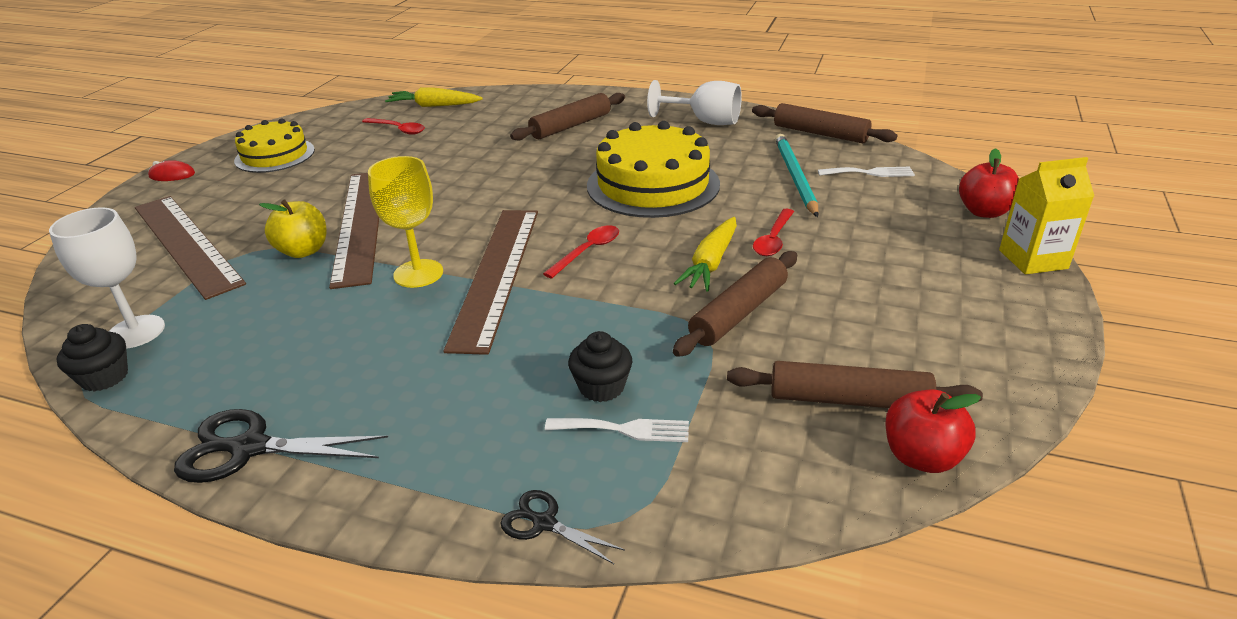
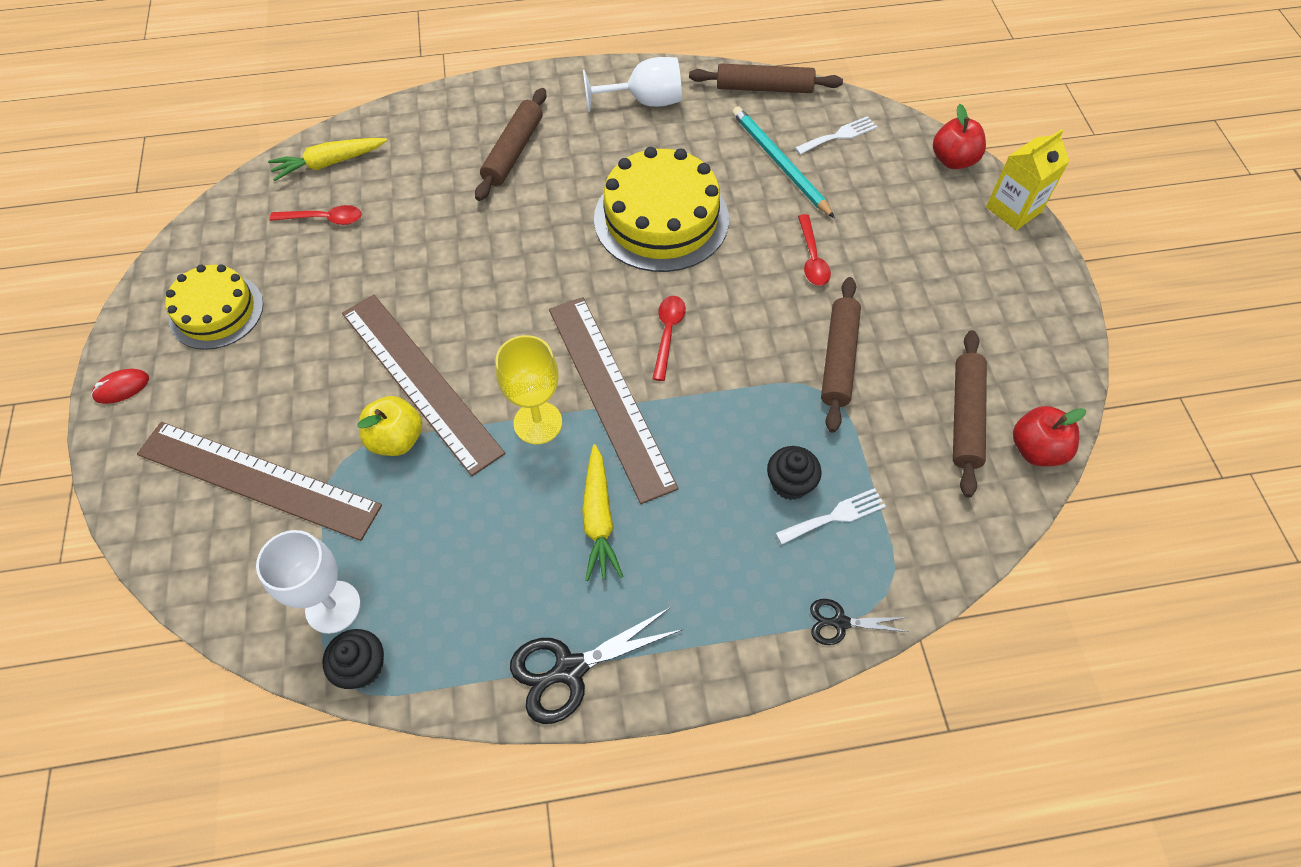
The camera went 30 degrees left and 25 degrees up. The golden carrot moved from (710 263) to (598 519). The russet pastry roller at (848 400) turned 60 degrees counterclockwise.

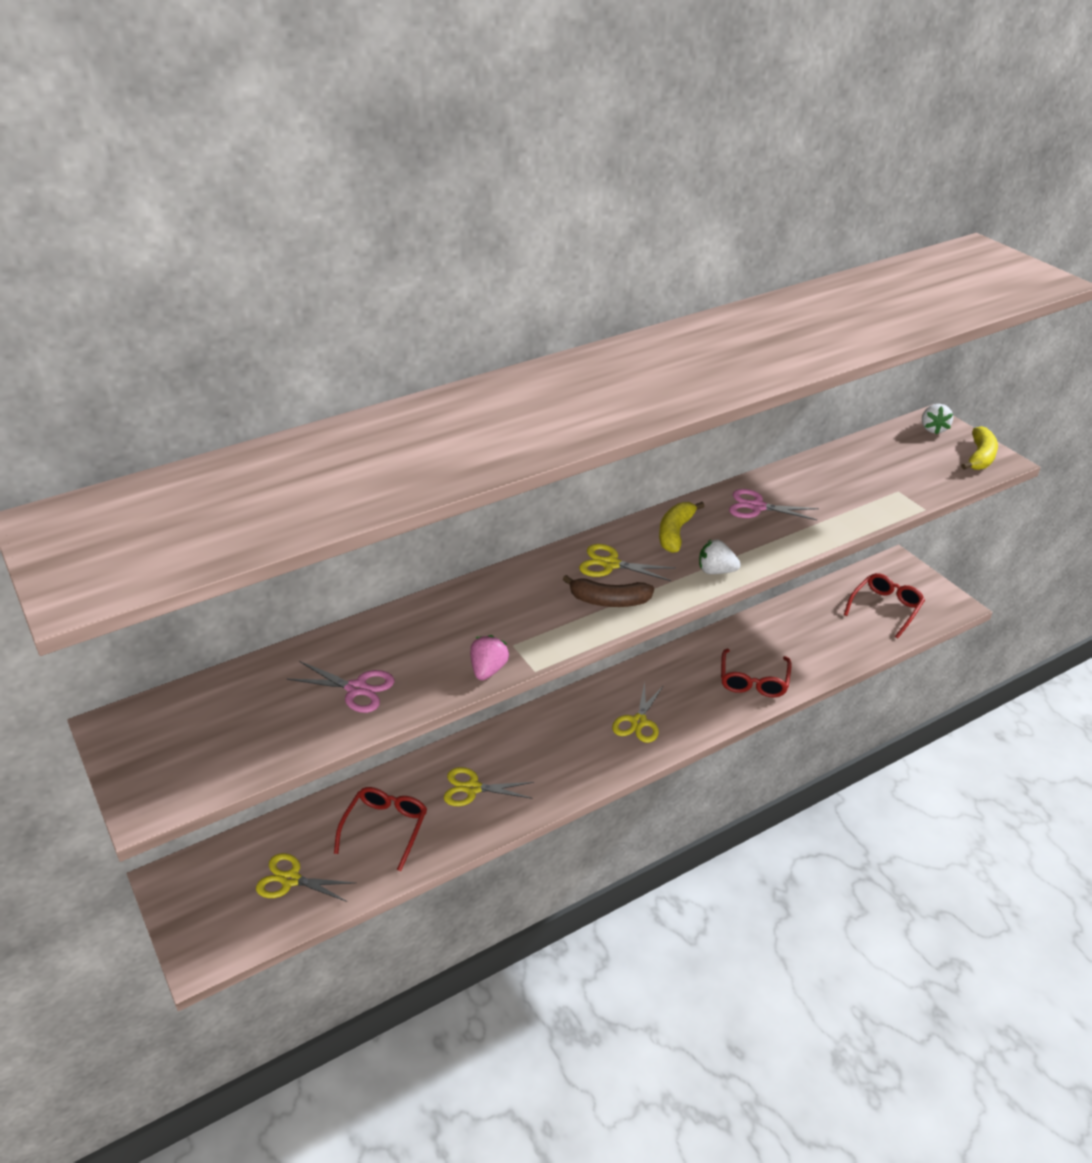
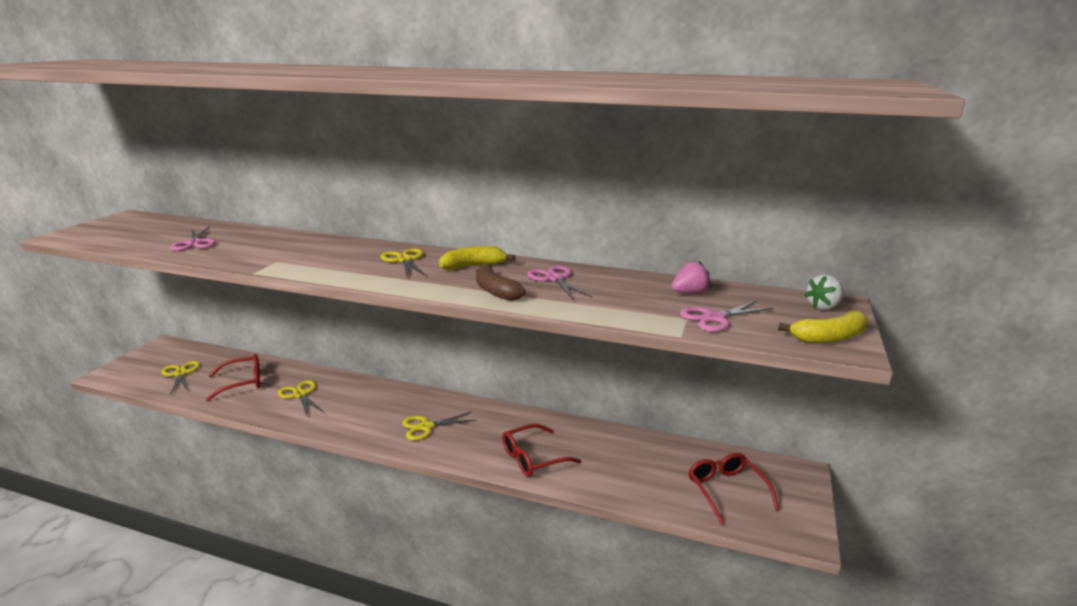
The camera went 50 degrees right and 15 degrees down. The white strawberry at (716 571) disappeared. The red eyeglasses at (885 608) turned 105 degrees counterclockwise. The russet banana moved from (609 601) to (495 291). The pink strawberry moved from (488 670) to (689 293). The pink pair of scissors at (714 318) appeared.

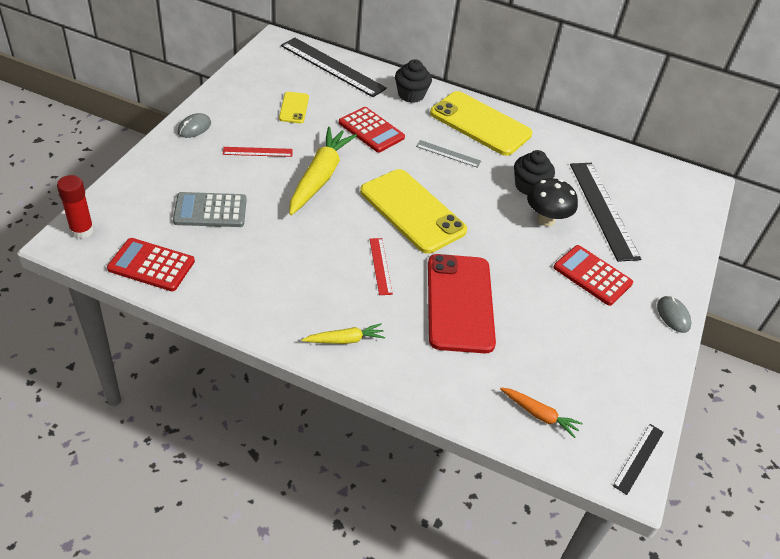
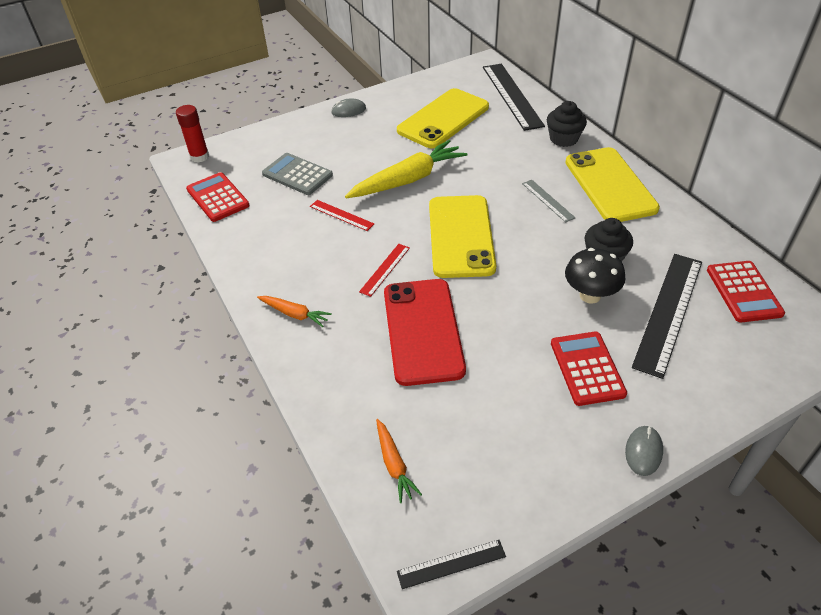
The camera went 45 degrees right and 0 degrees up. The golden smartphone at (294 108) changed to 2.09 times the size. The red adding machine moved from (371 130) to (744 292). The red straightedge moved from (257 152) to (341 215). The red smartphone at (460 303) turned 45 degrees counterclockwise. The golden carrot at (345 340) became the bright orange carrot at (294 314).

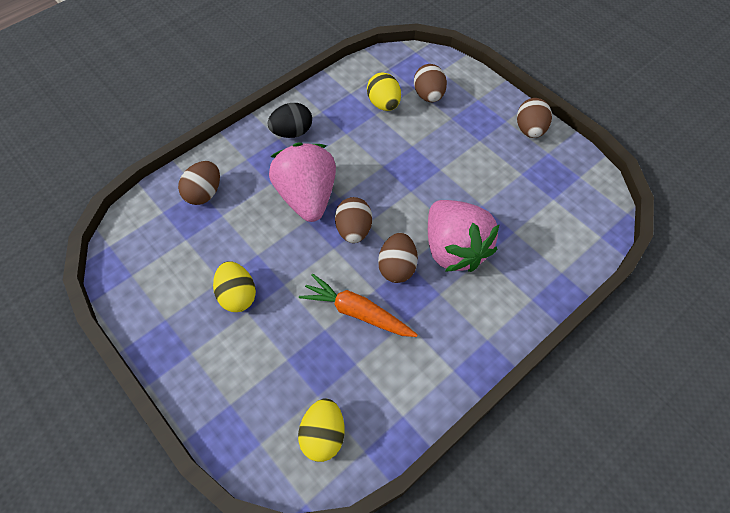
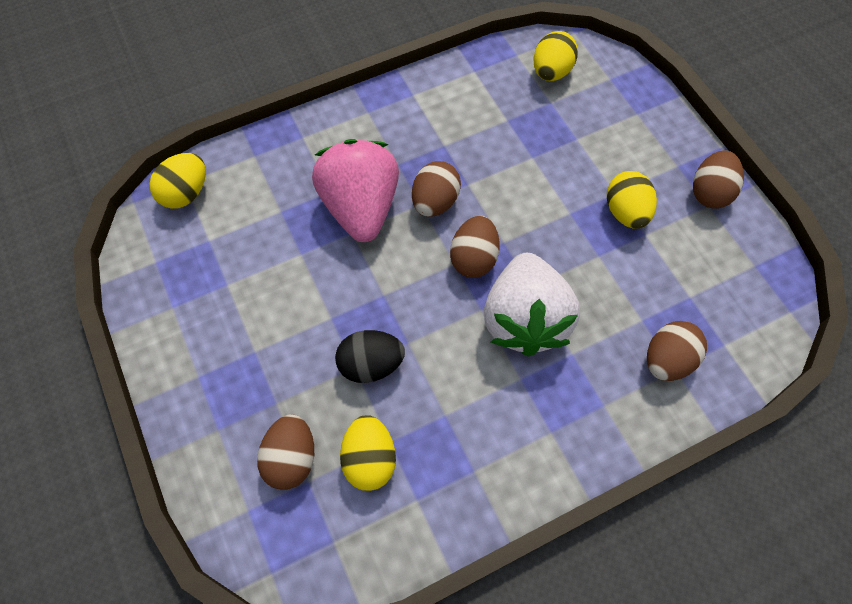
The camera went 165 degrees left and 5 degrees up. The russet toy egg moved from (530 130) to (709 192). The jet-black toy egg moved from (292 132) to (371 364). The pink strawberry at (307 197) became the white strawberry at (524 319). The bright orange carrot at (357 312) disappeared. The golden toy egg at (186 193) appeared.

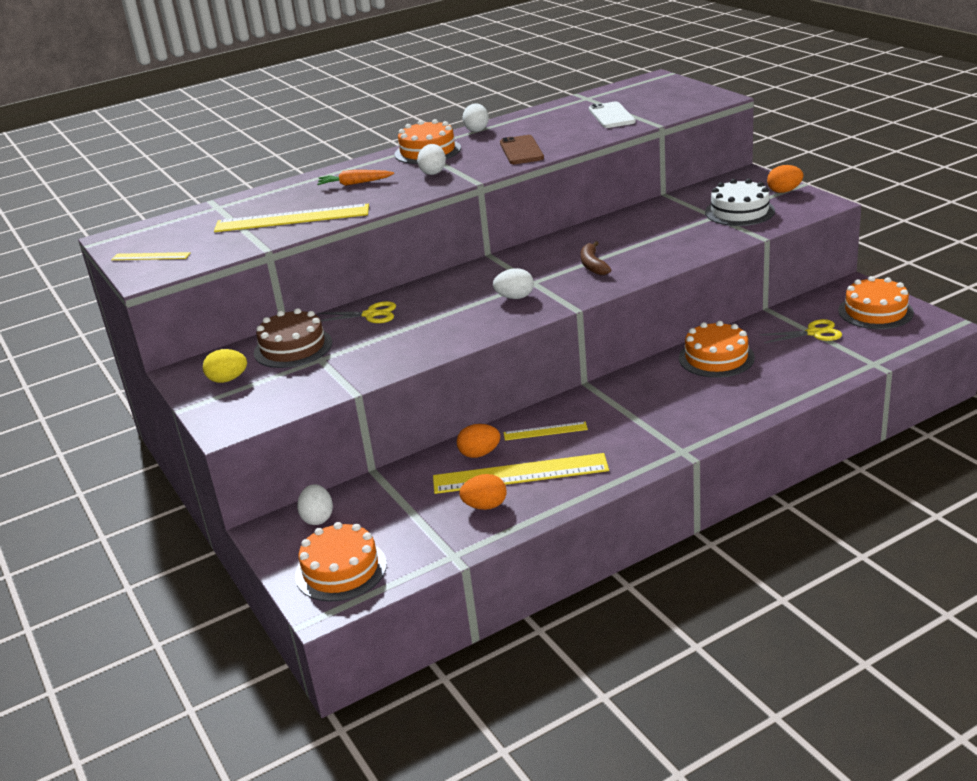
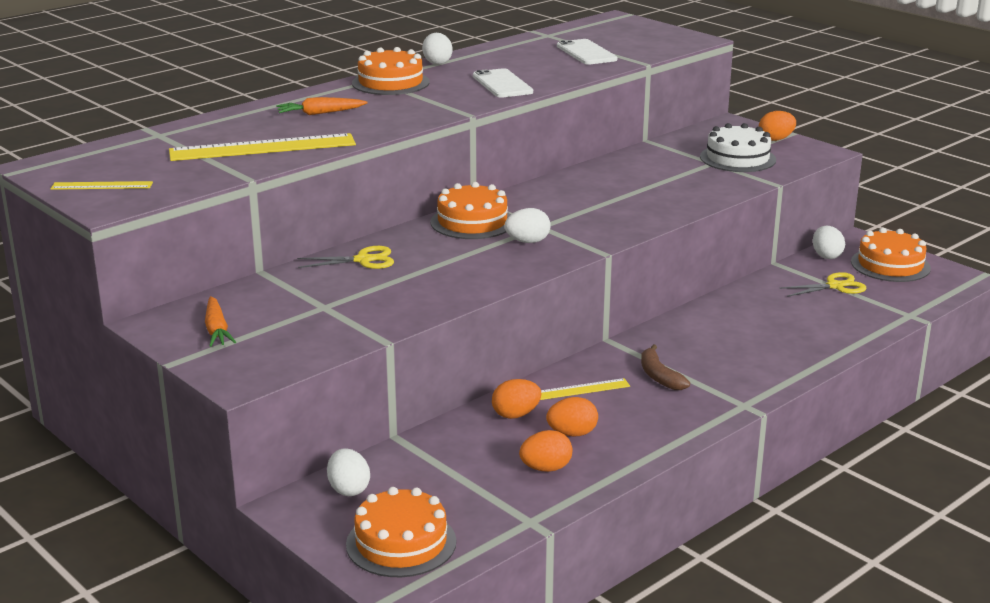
The camera went 15 degrees left and 5 degrees down. The russet smartphone at (521 150) became the white smartphone at (502 84). The white toy egg moved from (433 172) to (826 256). The russet banana moved from (593 265) to (659 376). The russet cake at (293 347) disappeared. The bright orange cake moved from (716 358) to (472 222). The golden toy egg at (228 379) was replaced by the bright orange carrot at (217 330). The golden straightedge at (520 474) was replaced by the bright orange toy egg at (572 433).

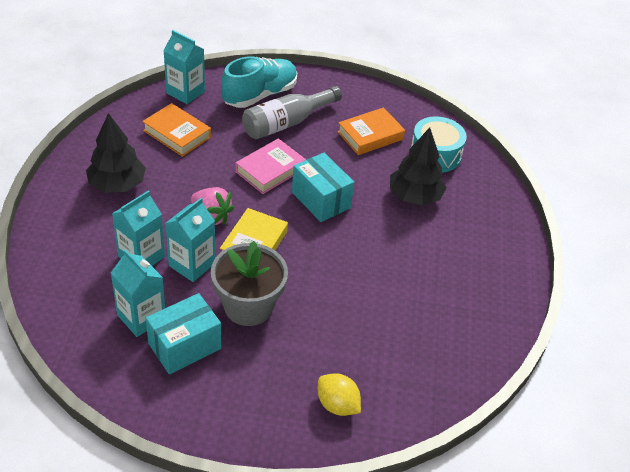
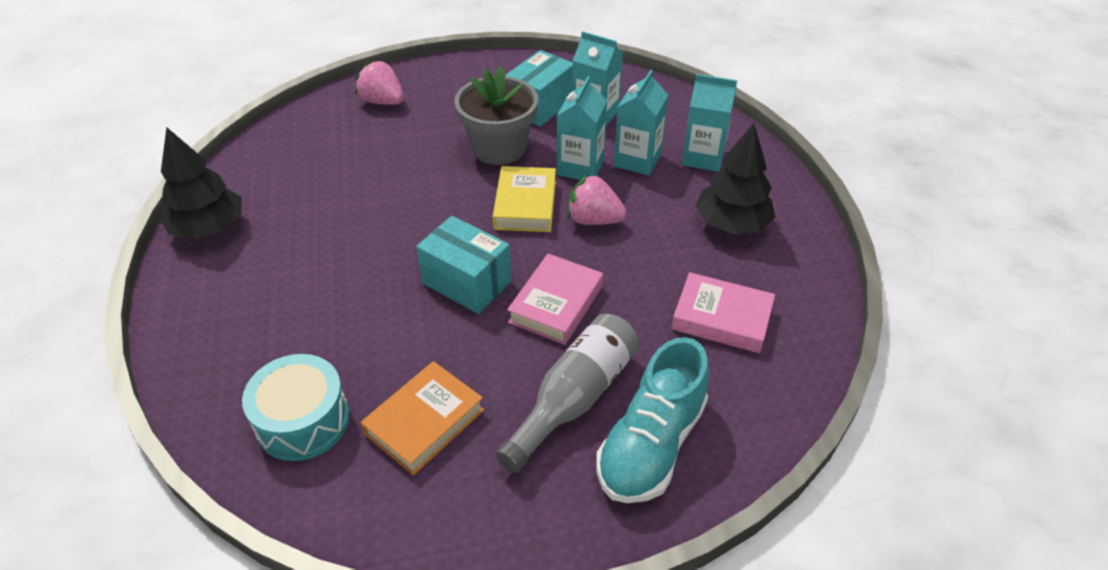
The camera went 165 degrees right and 0 degrees up. The aqua milk carton moved from (185 92) to (703 157). The bright orange book at (177 134) became the pink book at (721 318). The jet-black tree moved from (415 196) to (209 228). The golden citrus fruit at (337 405) was replaced by the pink strawberry at (382 101).

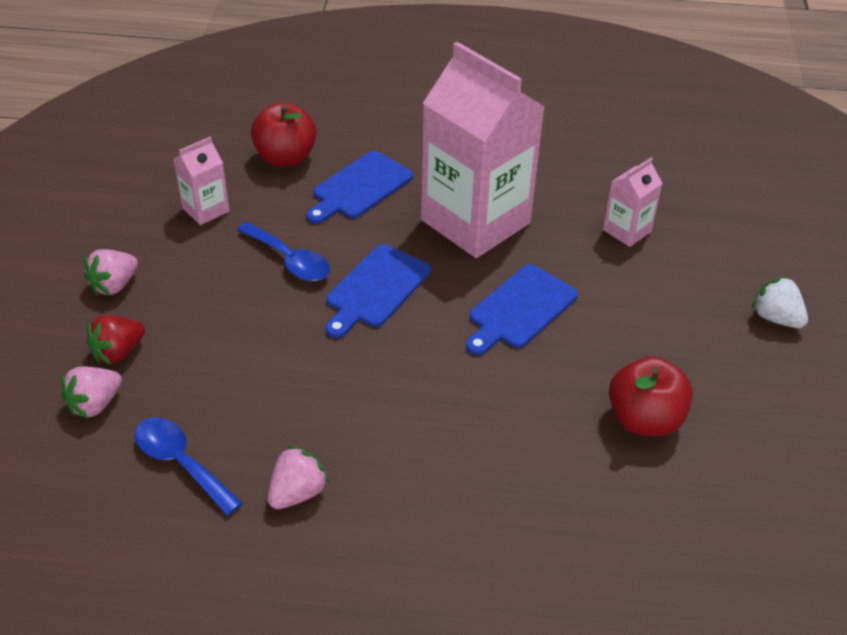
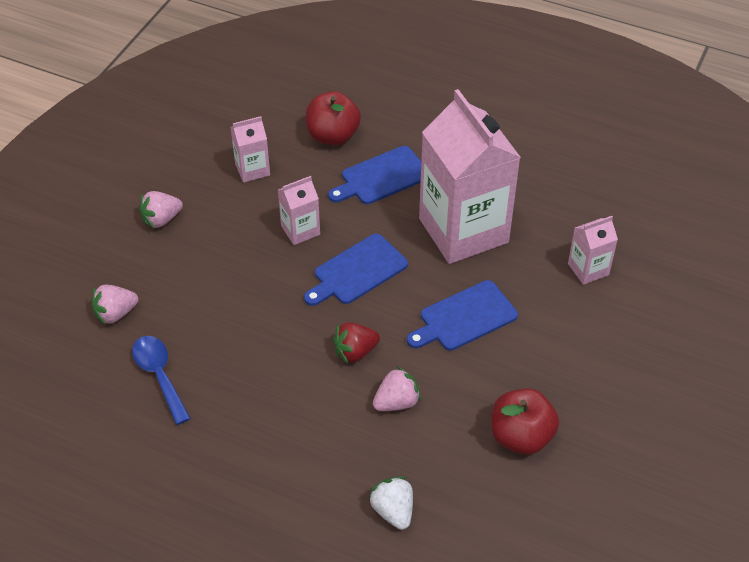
The camera went 20 degrees right and 5 degrees up. The royal blue tablespoon at (290 260) was replaced by the pink milk carton at (300 230). The white strawberry moved from (776 318) to (393 511). The red strawberry moved from (118 352) to (355 352). The pink strawberry moved from (297 493) to (396 402).

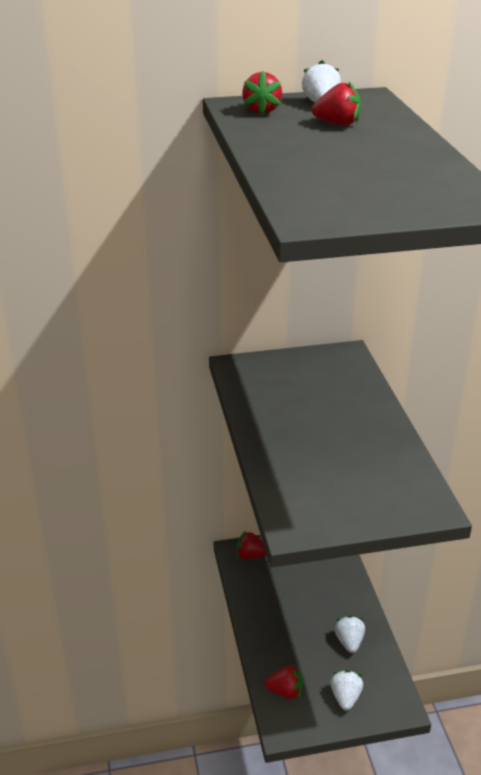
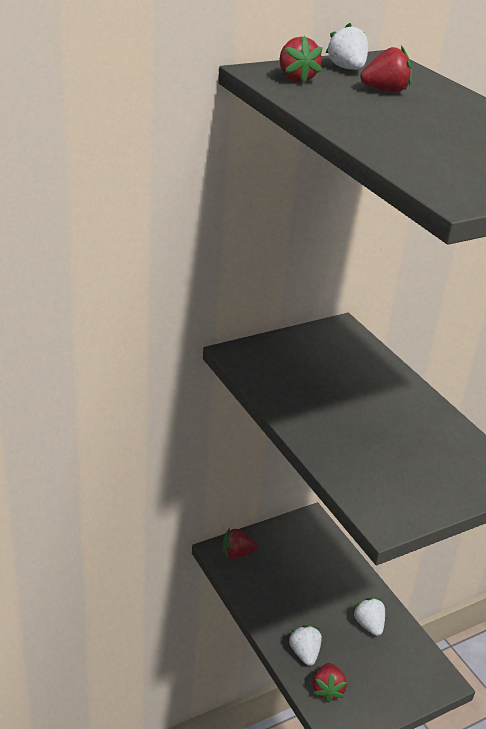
The camera went 20 degrees left and 0 degrees up. The red strawberry at (285 691) turned 105 degrees clockwise. The white strawberry moved from (345 697) to (304 653).

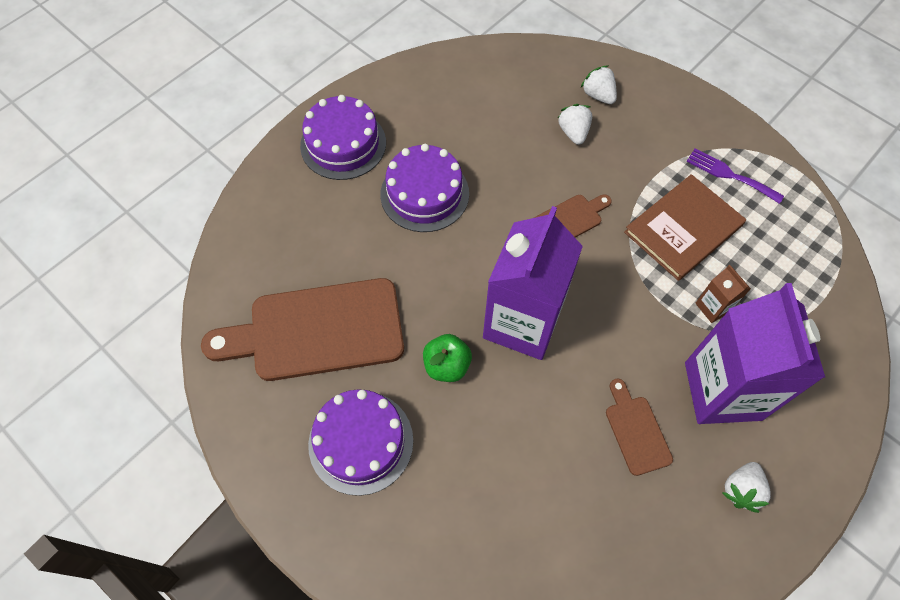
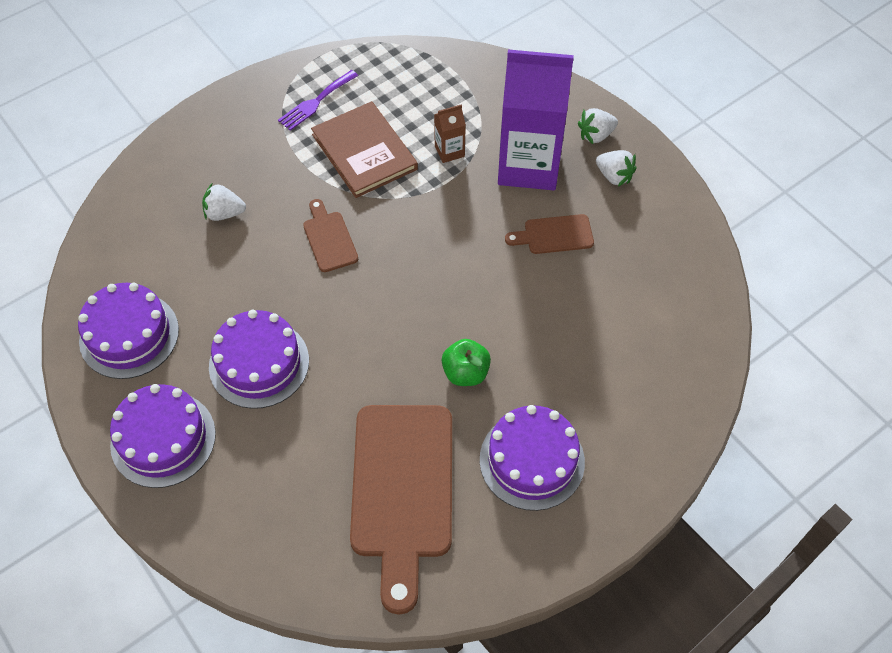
The camera went 80 degrees left and 5 degrees down. The white strawberry moved from (598 95) to (595 135). The royal purple milk carton at (522 322) disappeared. The royal purple cake at (129 335) appeared.

